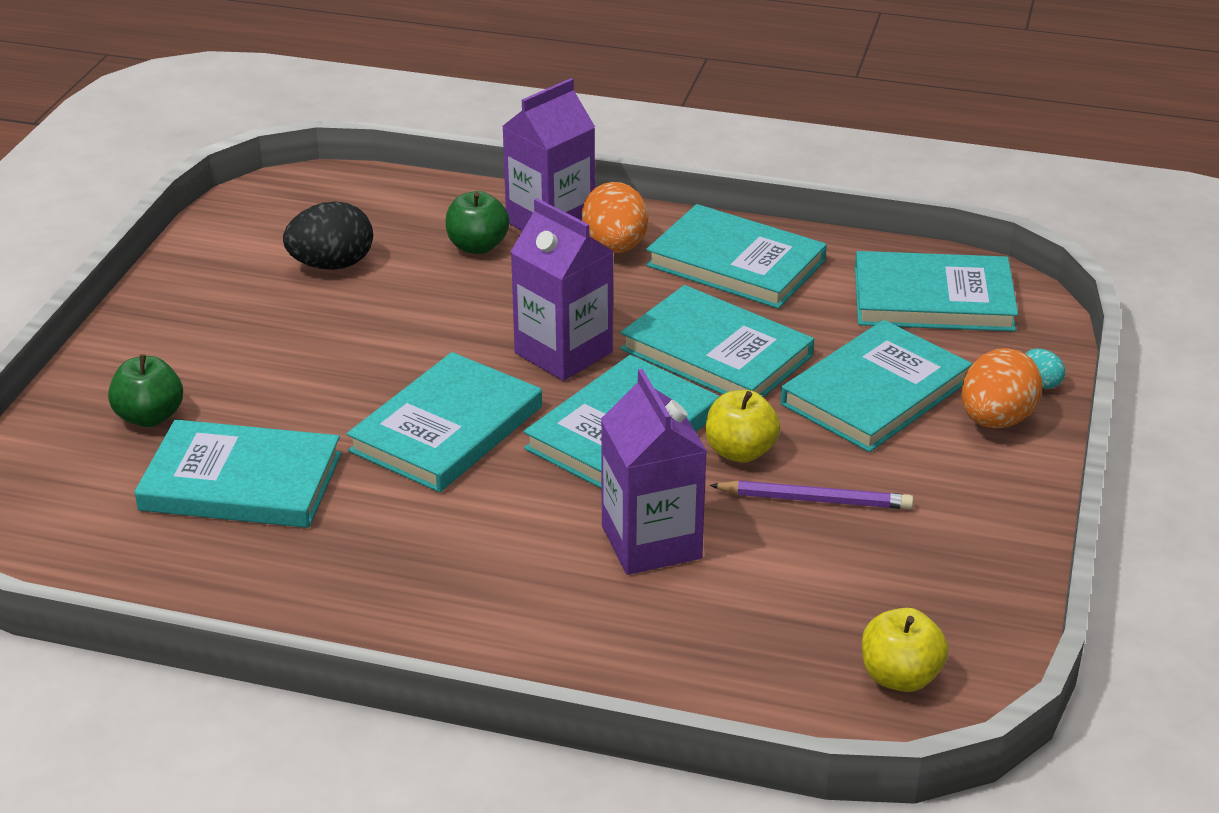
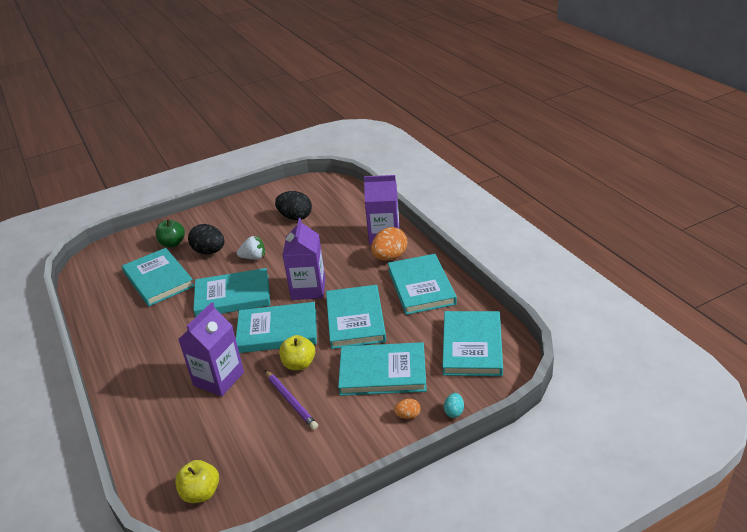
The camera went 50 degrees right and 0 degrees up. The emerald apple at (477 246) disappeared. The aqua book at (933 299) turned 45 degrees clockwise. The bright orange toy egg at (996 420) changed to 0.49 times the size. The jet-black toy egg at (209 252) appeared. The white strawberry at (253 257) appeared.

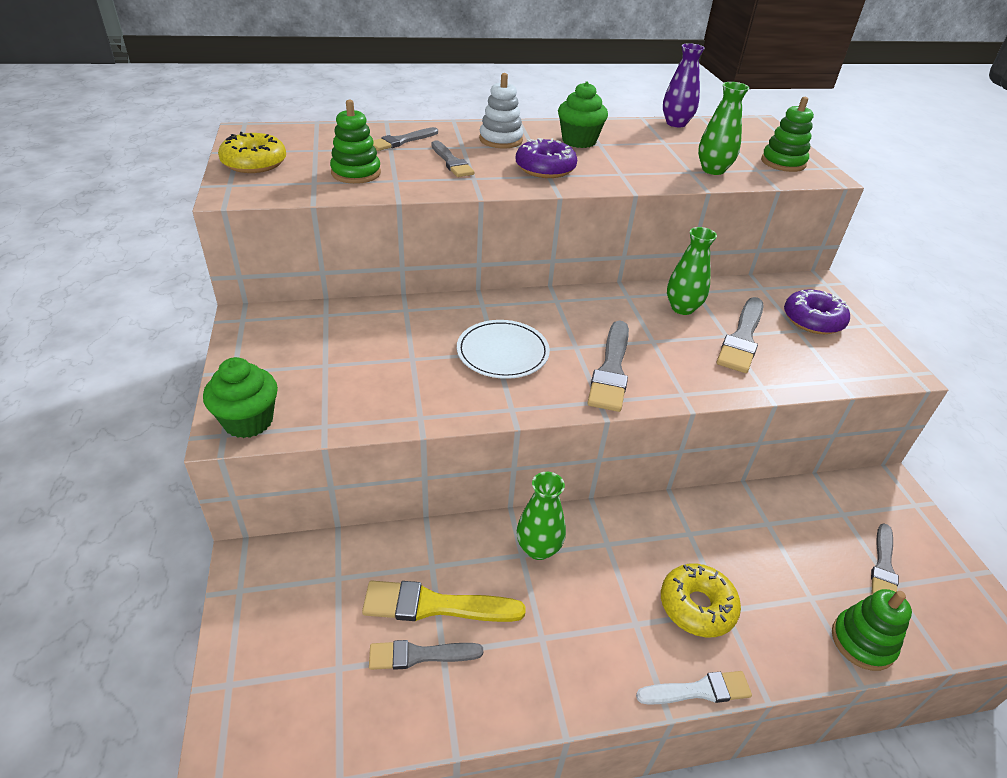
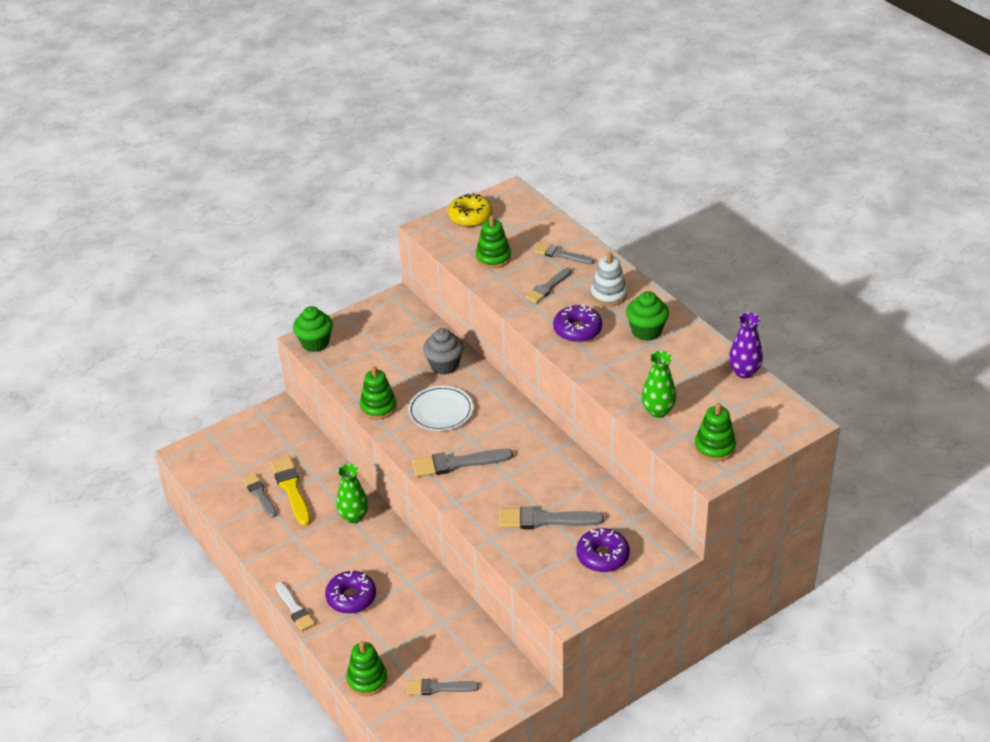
The camera went 70 degrees right and 0 degrees up. The emerald vase at (682 308) disappeared. The golden donut at (697 606) became the royal purple donut at (351 597). The grey muffin at (444 365) appeared. The emerald stacking toy at (378 407) appeared.

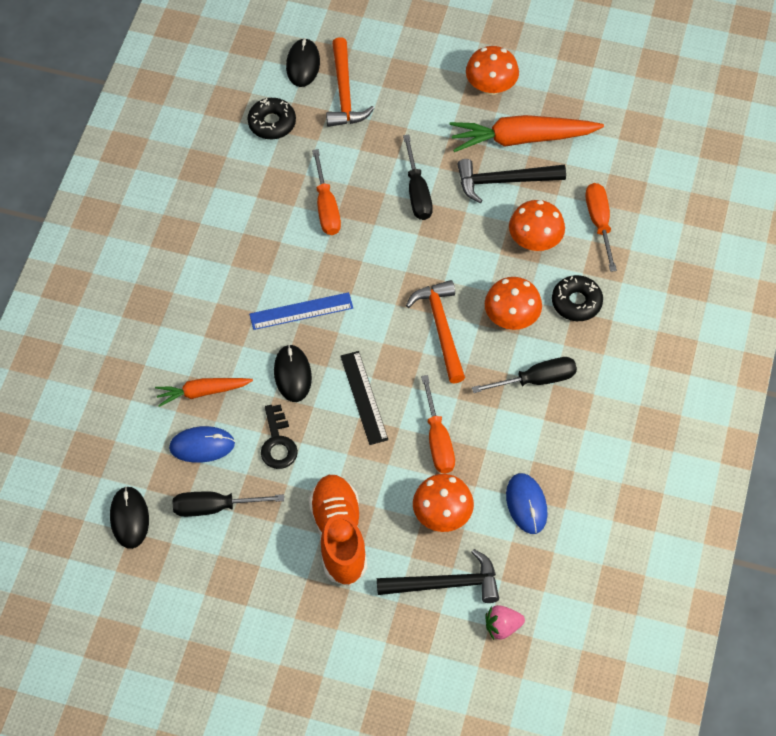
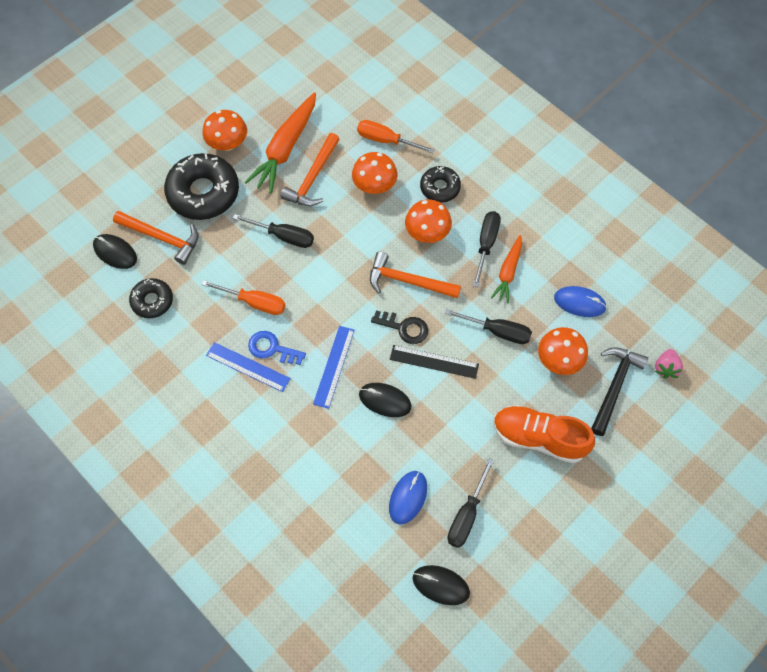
The camera went 60 degrees left and 5 degrees up. The jet-black claw hammer at (503 181) became the bright orange claw hammer at (312 178). The bright orange screwdriver at (438 440) became the jet-black screwdriver at (498 331). The bright orange carrot moved from (202 392) to (508 272). The jet-black door key moved from (278 443) to (404 328). The jet-black donut at (203 193) appeared. The royal blue door key at (272 348) appeared. The royal blue straightedge at (248 367) appeared.

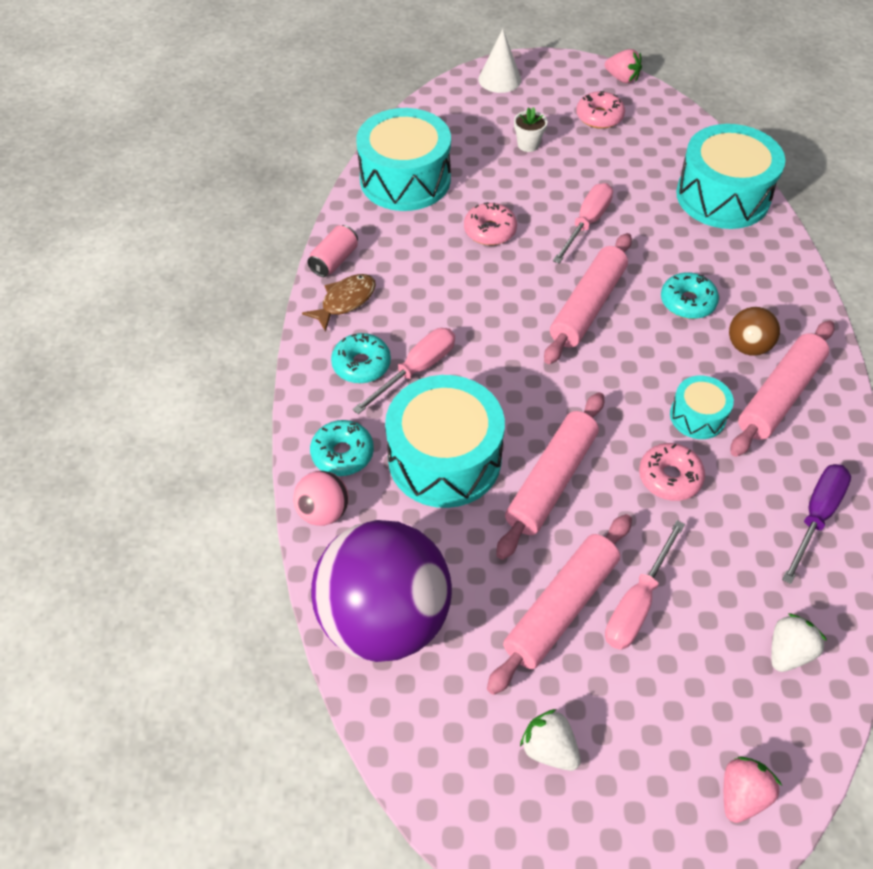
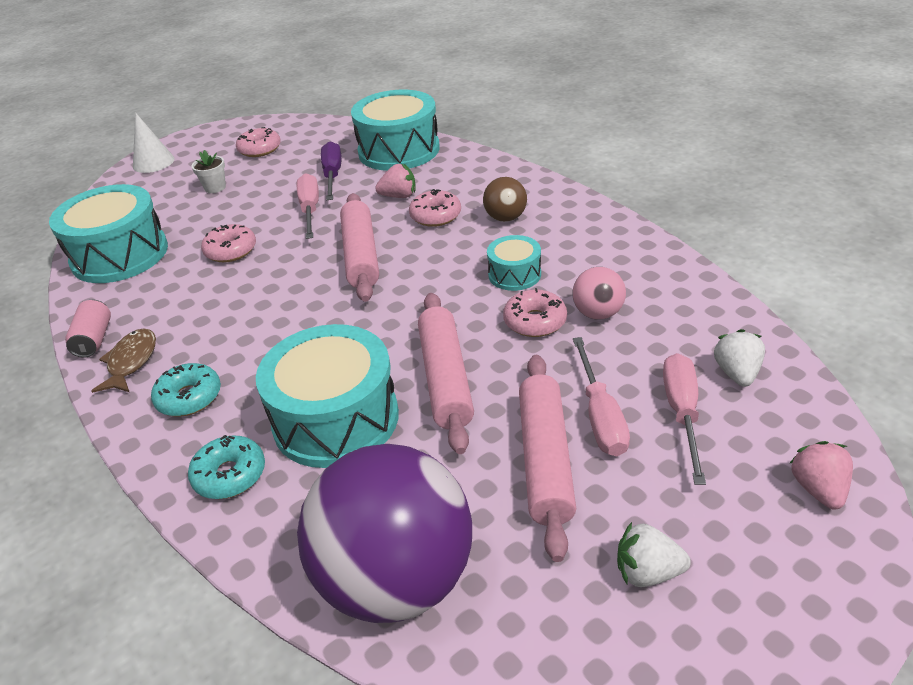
The camera went 35 degrees left and 15 degrees down. The pink strawberry moved from (622 78) to (399 196). The aqua donut at (687 302) became the pink donut at (435 216). The pink pastry roller at (779 395) disappeared. The pink screwdriver moved from (416 370) to (682 413). The royal purple screwdriver moved from (816 516) to (332 175). The pink sphere moved from (323 512) to (598 313).

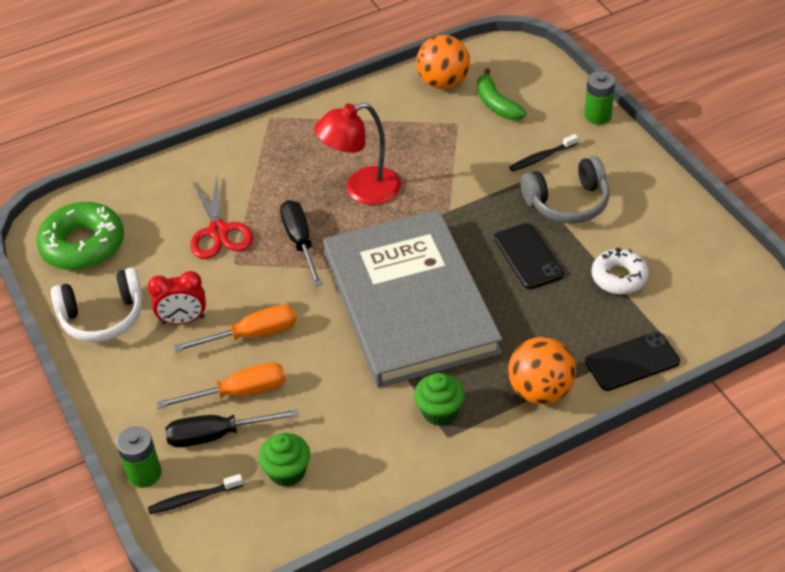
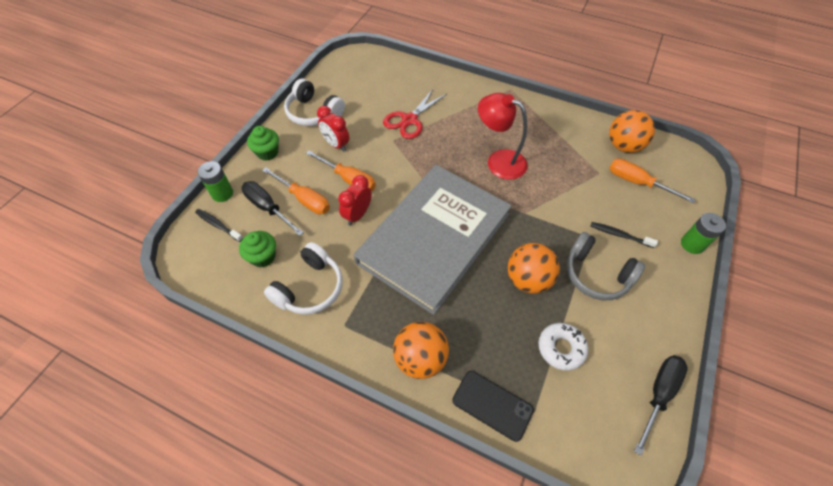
The camera went 50 degrees right and 10 degrees up. The emerald banana at (496 104) was replaced by the bright orange screwdriver at (637 182). The jet-black screwdriver moved from (300 242) to (658 394). The emerald donut at (83 245) disappeared. The jet-black smartphone at (528 256) was replaced by the bright orange sphere at (528 279). The emerald muffin moved from (439 411) to (267 152). The red alarm clock at (357 215) appeared. The white headphones at (310 288) appeared.

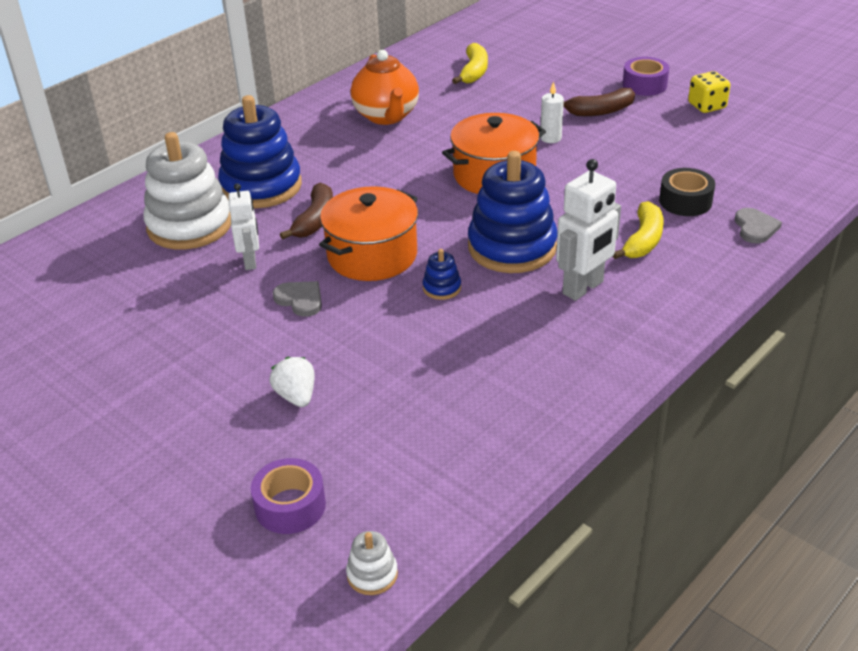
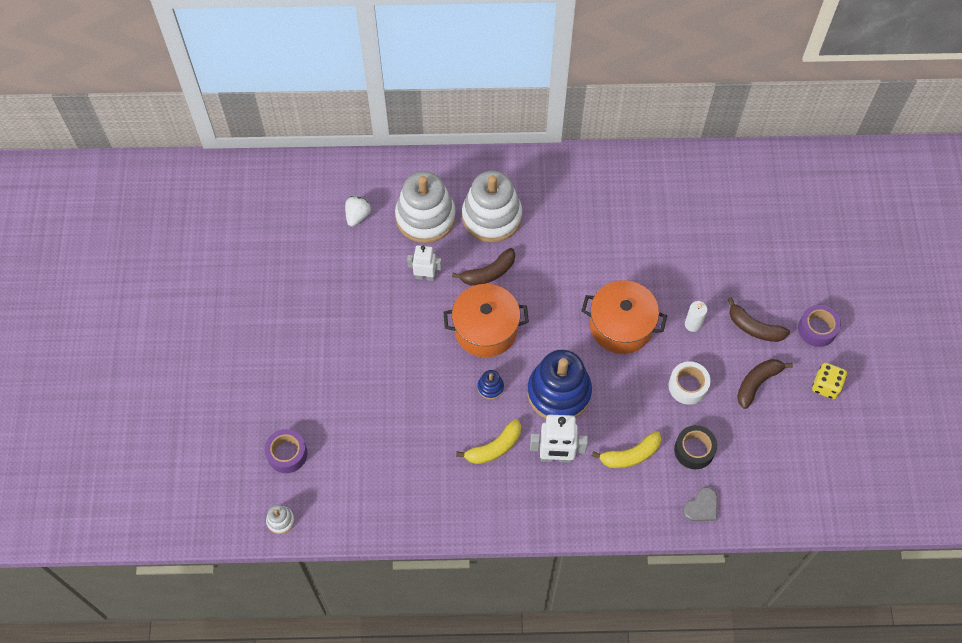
The camera went 45 degrees right and 25 degrees up. The golden banana moved from (474 72) to (494 448). The bright orange teapot at (387 116) disappeared. The royal blue stacking toy at (261 186) became the white stacking toy at (492 216). The white toy robot at (250 261) turned 120 degrees counterclockwise. The grey heart at (300 300) disappeared. The white strawberry moved from (296 396) to (357 216). The russet banana at (757 383) appeared. The white roll of tape at (688 386) appeared.

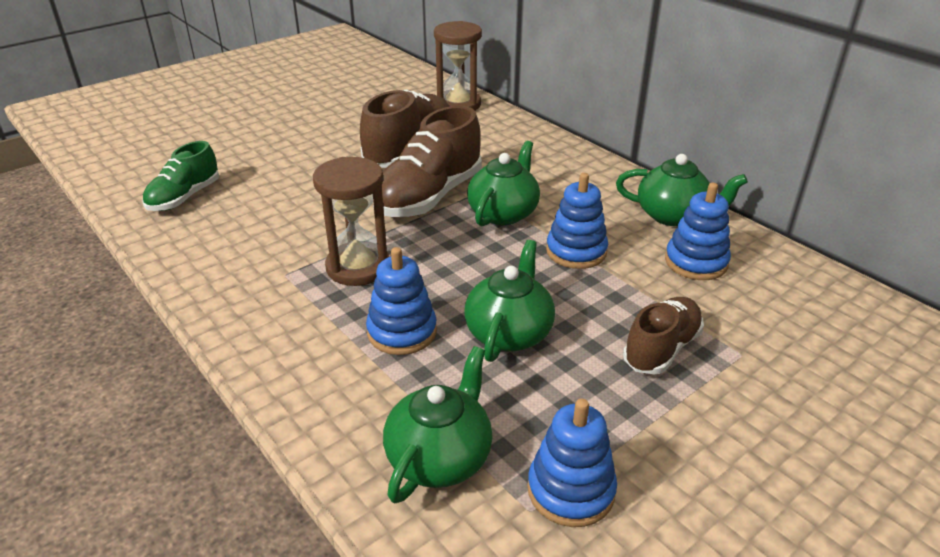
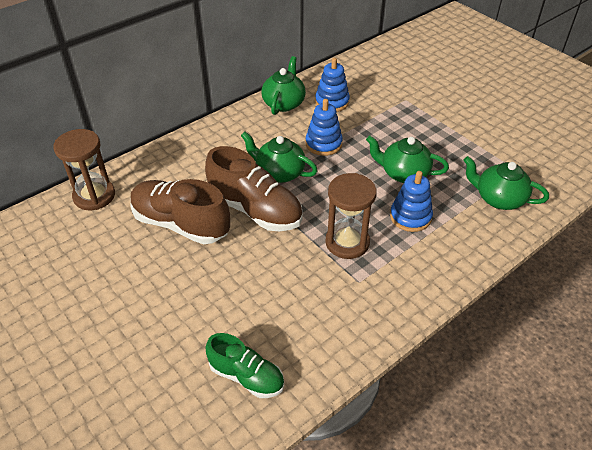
The camera went 90 degrees left and 10 degrees up. The russet shoe at (661 349) disappeared. The royal blue stacking toy at (571 490) disappeared.

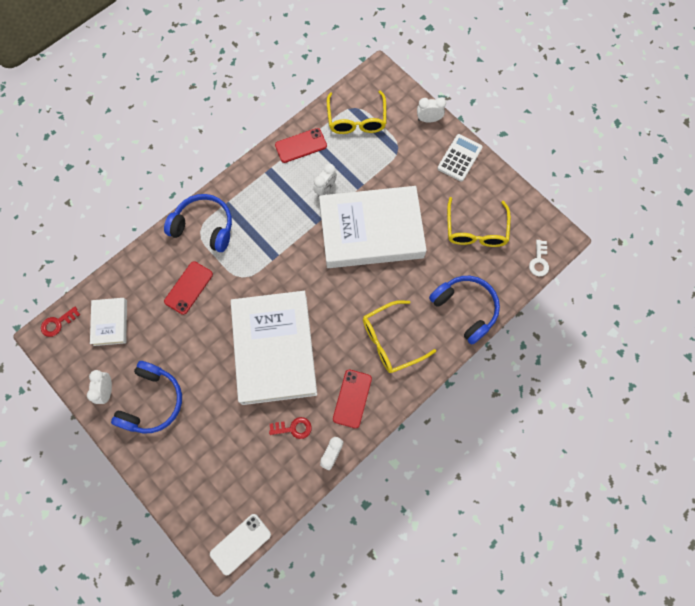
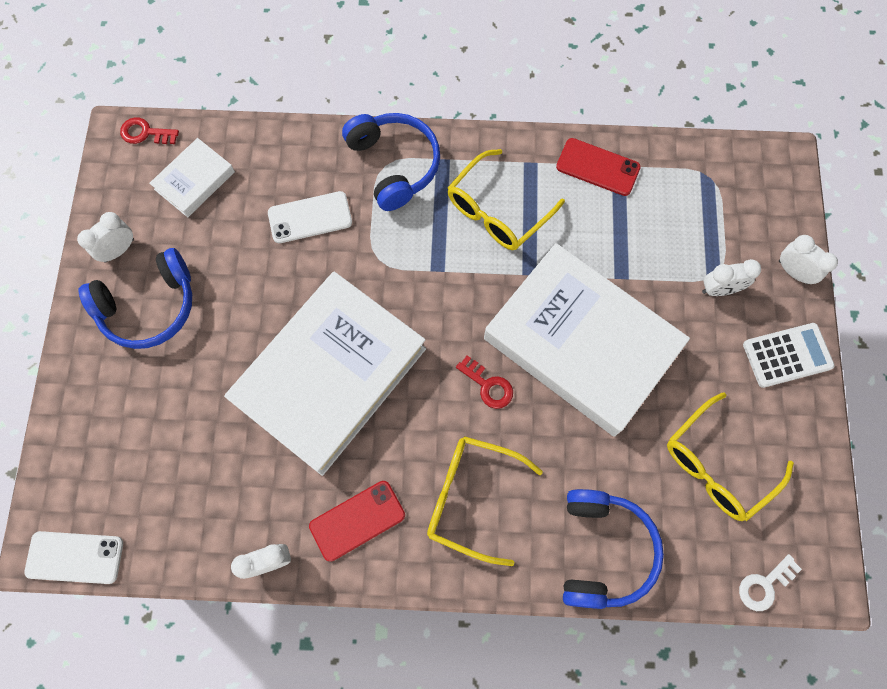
The camera went 45 degrees right and 0 degrees up. The golden eyeglasses moved from (356 119) to (498 210). The white alarm clock moved from (325 189) to (719 289). The red smartphone at (188 288) became the white smartphone at (310 217). The red door key moved from (293 428) to (488 385).

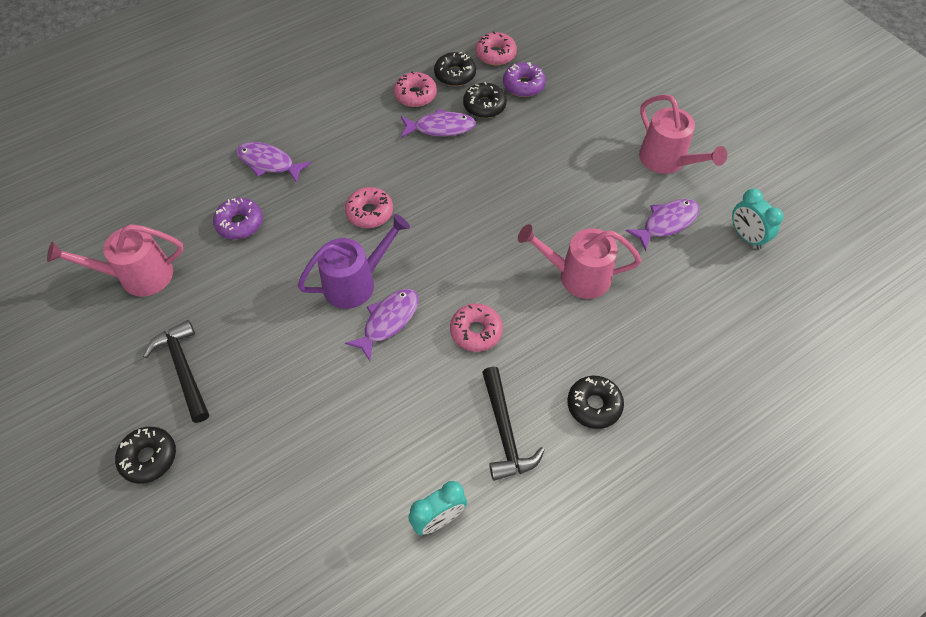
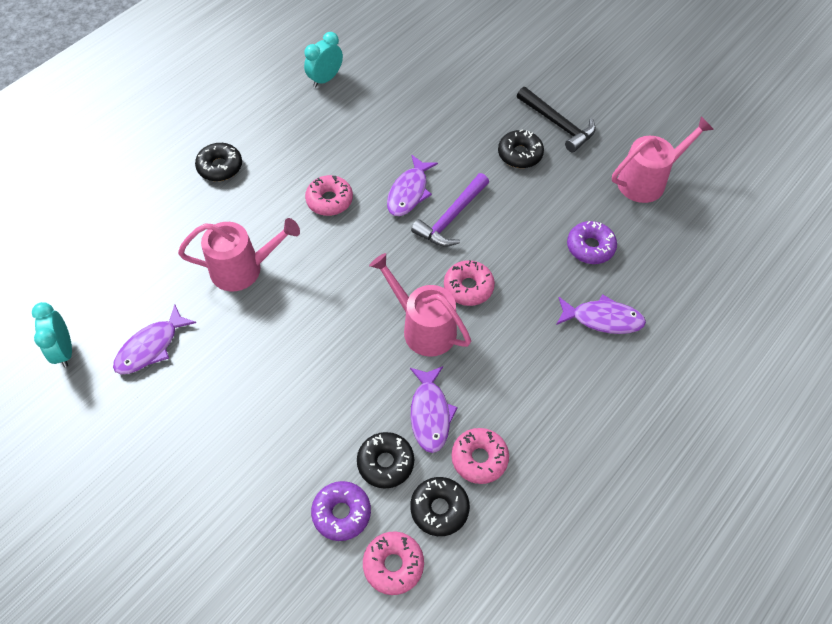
The camera went 165 degrees right and 0 degrees up. The pink watering pot moved from (667 161) to (423 327). The royal purple fish figure at (440 128) turned 75 degrees counterclockwise. The aqua alarm clock at (746 237) turned 150 degrees counterclockwise. The royal purple watering pot at (356 282) was replaced by the royal purple claw hammer at (451 217). The jet-black claw hammer at (505 431) disappeared. The jet-black donut moved from (149 457) to (520 154).

